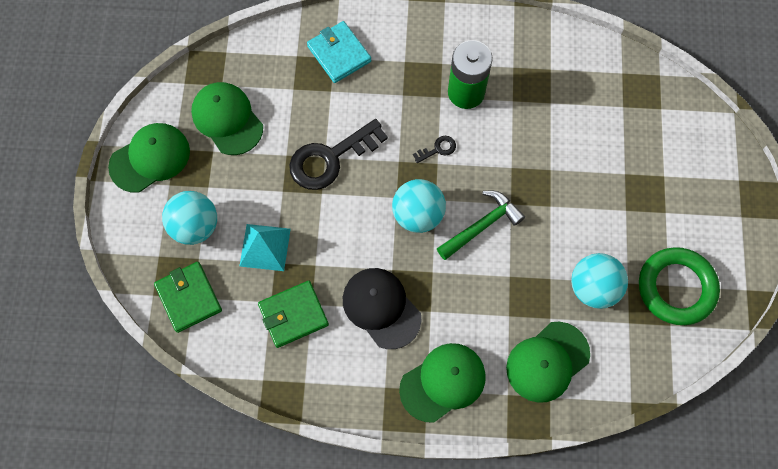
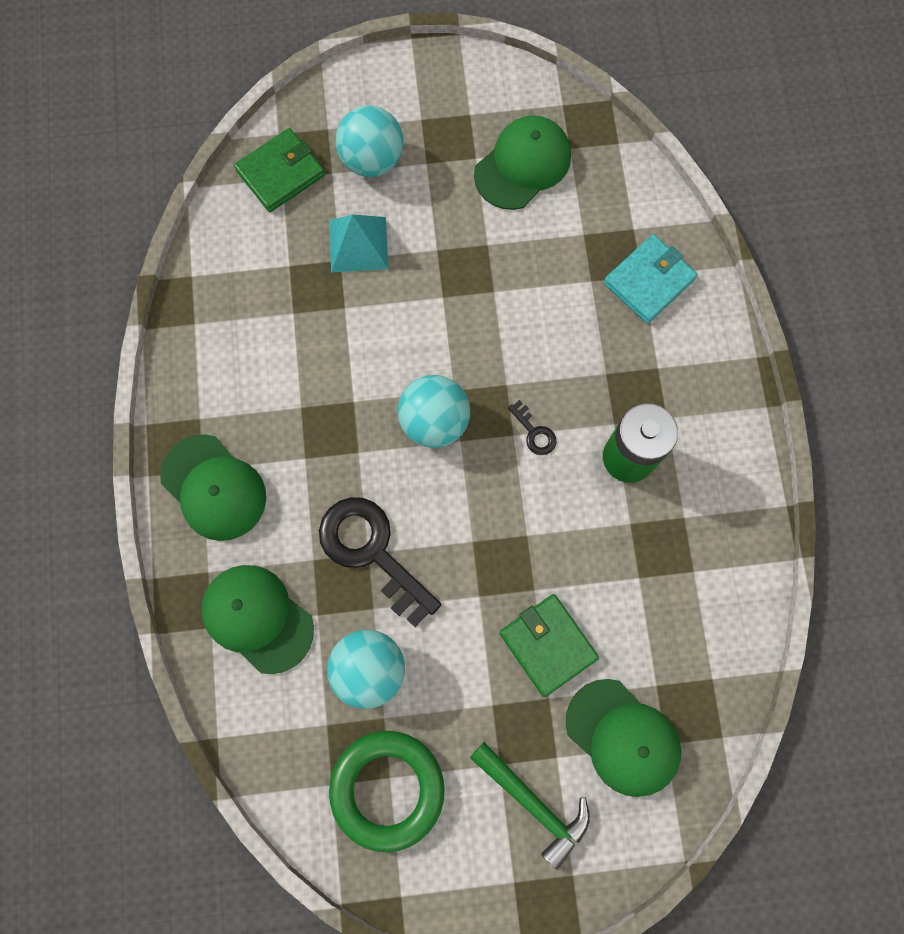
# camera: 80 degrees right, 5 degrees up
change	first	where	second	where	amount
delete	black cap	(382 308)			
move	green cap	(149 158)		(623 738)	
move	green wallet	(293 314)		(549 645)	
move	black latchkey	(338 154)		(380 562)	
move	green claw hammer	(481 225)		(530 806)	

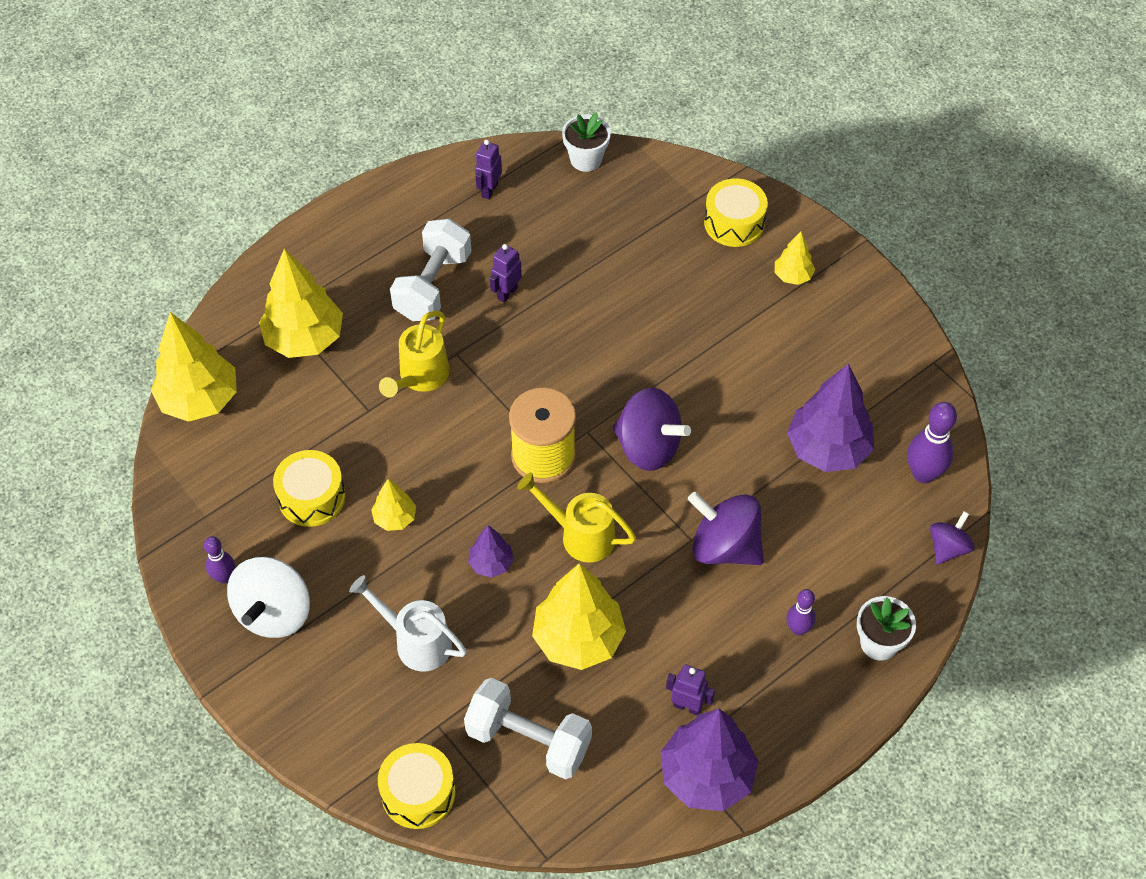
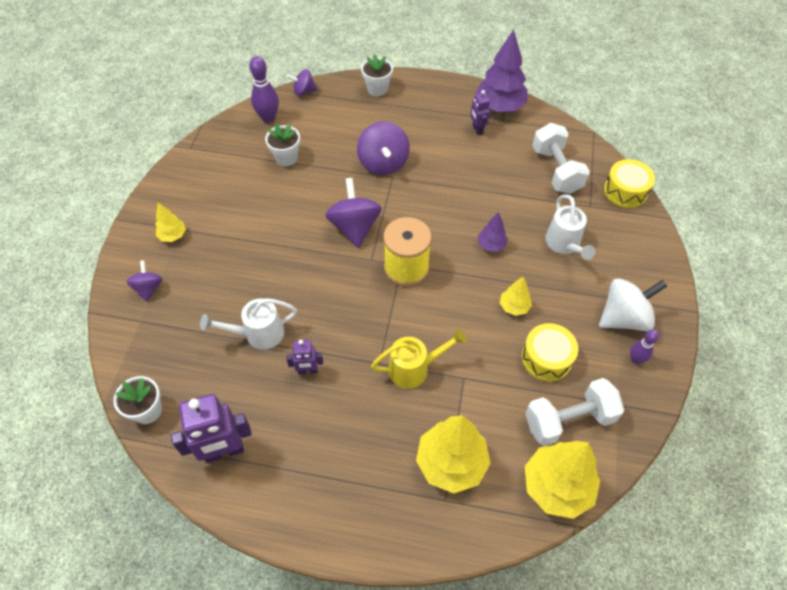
# camera: 130 degrees left, 0 degrees up
change	first	where	second	where	amount
delete	golden sprinkling can	(576 518)			
delete	golden tree	(579 616)			
delete	violet bowling pin	(801 612)			
insert			white sprinkling can	(248 324)	
move	white dumbbell	(431 270)		(574 412)	
replace	golden drum	(736 212)	violet whirligig	(144 281)	
replace	violet tree	(830 418)	white plant pot	(282 144)	
resize	violet toy robot	(488 169)		(211 428)	x1.85

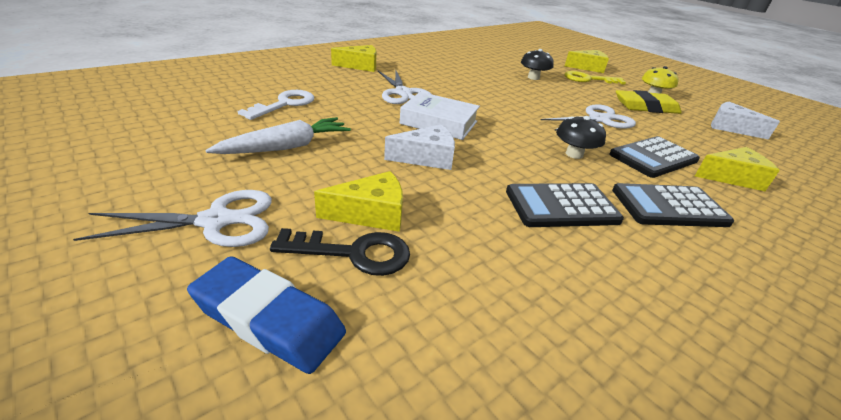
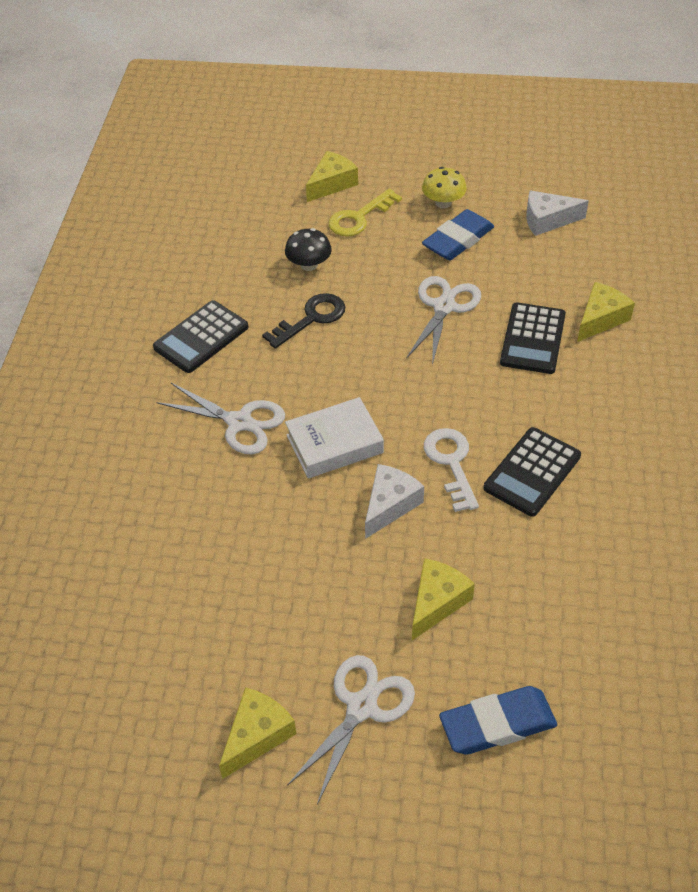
# camera: 40 degrees left, 15 degrees up
change	first	where	second	where	amount
delete	white toy carrot	(278 135)			
delete	black mushroom	(581 137)			
move	white latchkey	(276 105)		(451 470)	
move	black latchkey	(340 252)		(303 321)	
move	golden cheese wedge	(353 58)		(257 733)	
move	black pocket calculator	(673 205)		(200 336)	
recolor	golden gum eraser	(649 102)	blue gum eraser	(458 234)	

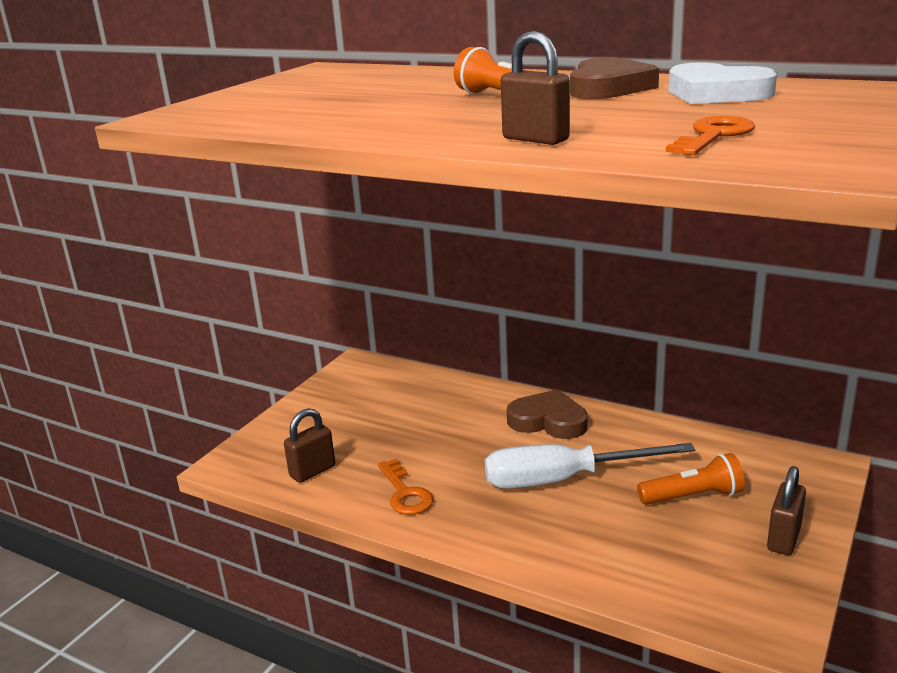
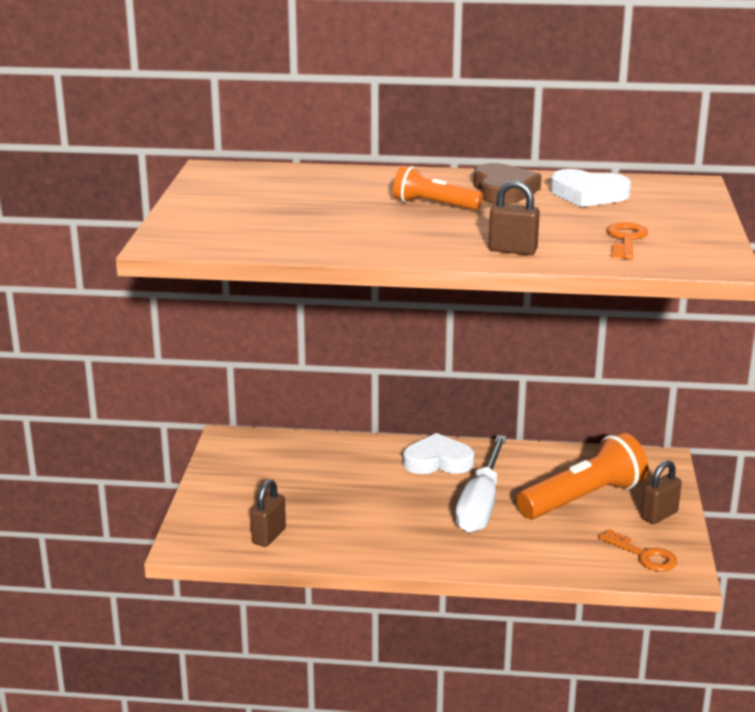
# camera: 25 degrees left, 0 degrees up
change	first	where	second	where	amount
move	bright orange latchkey	(405 487)		(638 550)	
recolor	dark brown heart	(547 414)	white heart	(439 453)	
rotate	white flat screwdriver	(590 465)		(481 484)	45 degrees counterclockwise
rotate	dark brown small lock	(786 510)		(661 492)	45 degrees clockwise
resize	bright orange pocket torch	(691 479)		(582 475)	x1.72

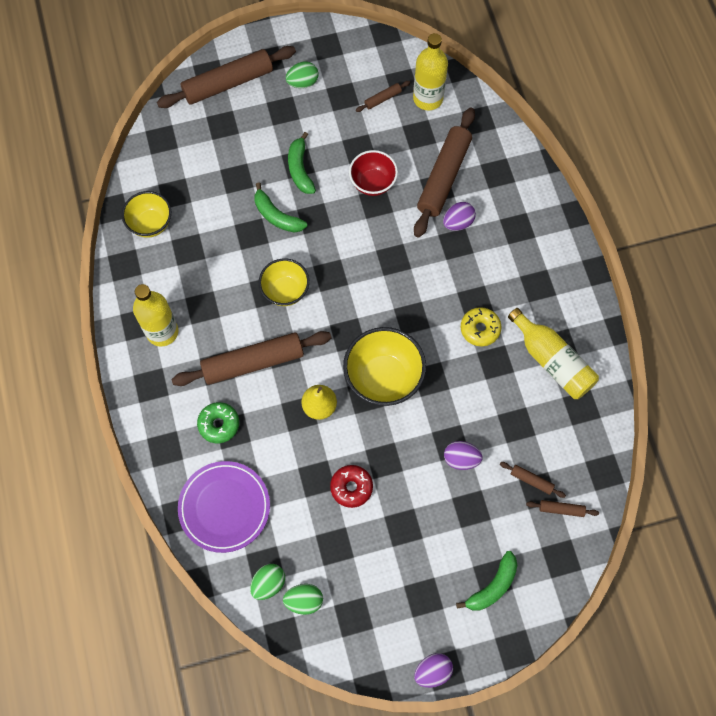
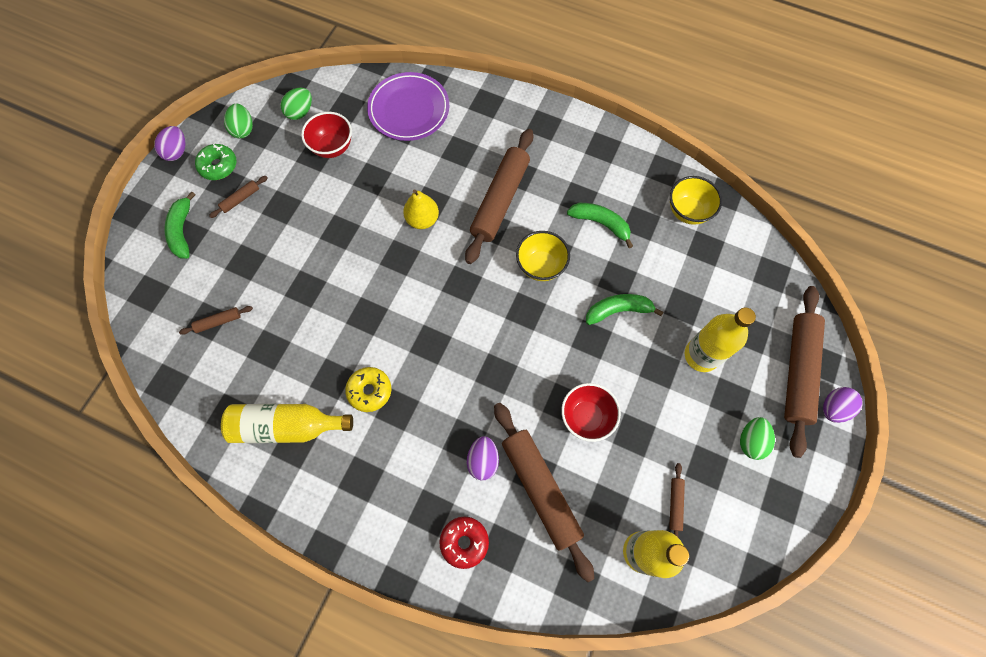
# camera: 130 degrees right, 0 degrees up
change	first	where	second	where	amount
delete	golden deep dish	(384 366)			
insert			crimson deep dish	(326 135)	
move	golden bottle	(155 315)		(720 340)	
move	green doughnut	(218 422)		(216 162)	
move	green egg shape	(267 582)		(238 121)	
move	green banana fruit	(302 163)		(600 225)	
move	crimson doughnut	(351 486)		(464 543)	
move	violet egg shape	(463 455)		(843 405)	
move	dark brown rolling pin	(562 508)		(238 197)	

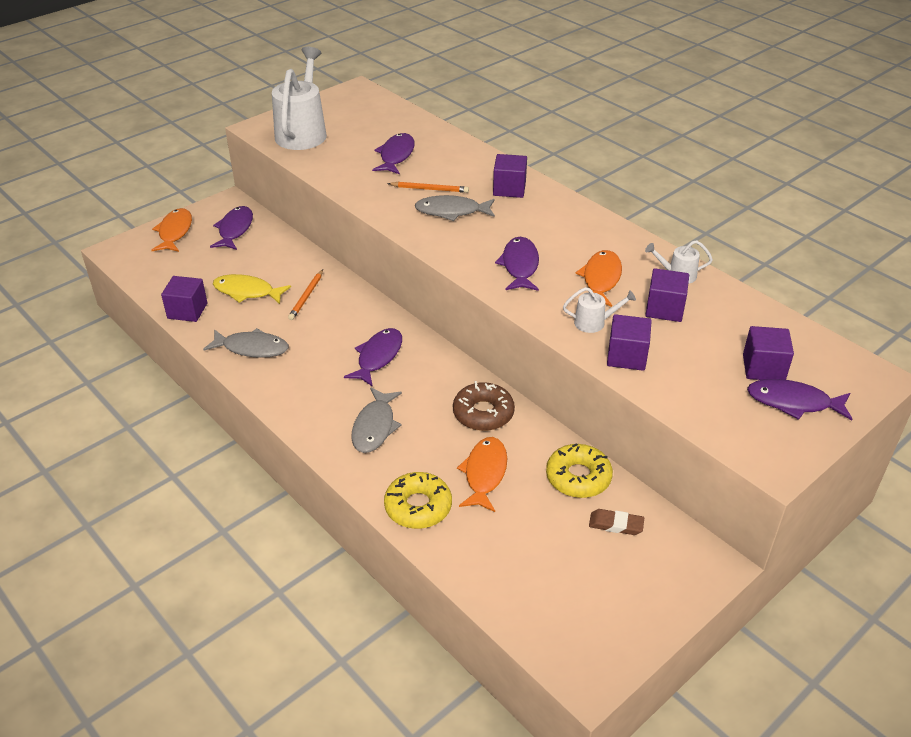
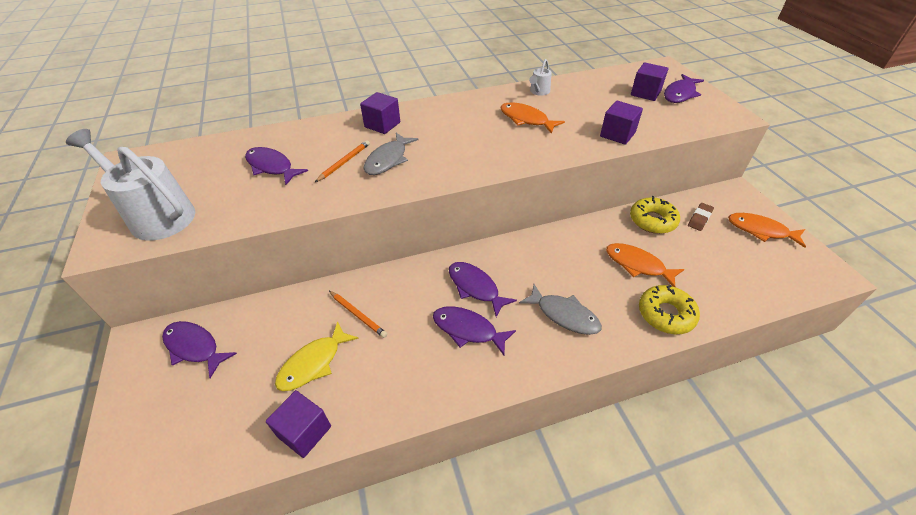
# camera: 65 degrees left, 5 degrees up
change	first	where	second	where	amount
delete	ash-grey fish	(246 343)			
delete	dark brown doughnut	(484 406)			
delete	white sprinkling can	(599 310)			
delete	violet solid cube	(667 295)			
move	bright orange fish	(171 230)		(767 230)	
move	violet fish	(517 264)		(474 330)	

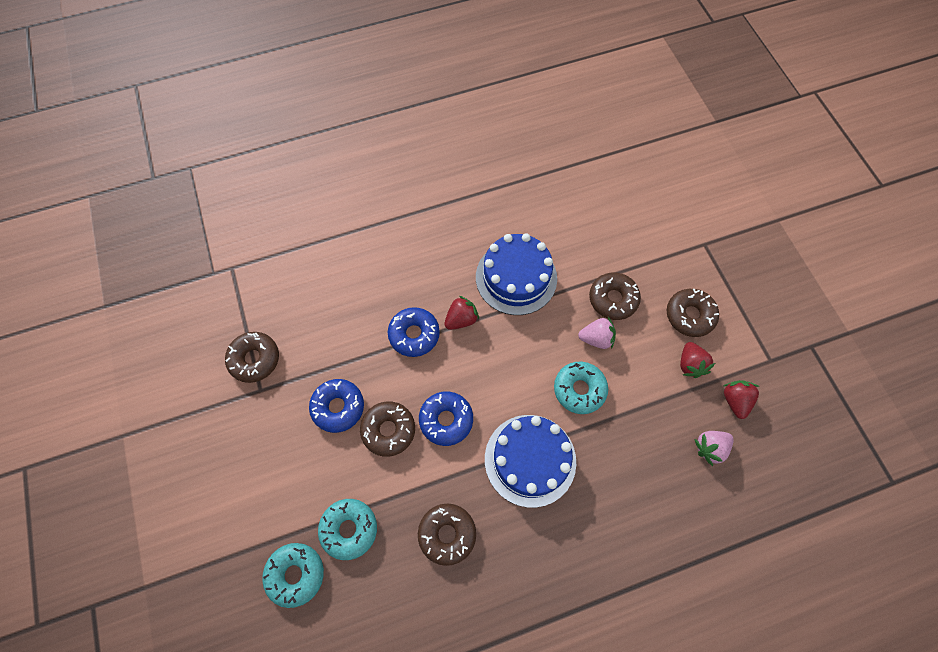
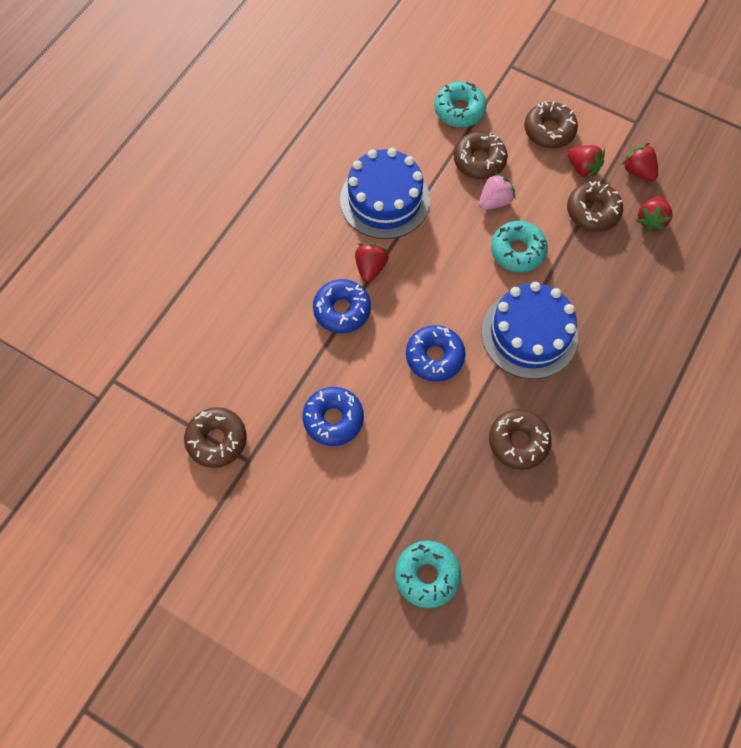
# camera: 40 degrees left, 0 degrees up
change	first	where	second	where	amount
move	turquoise doughnut	(347 529)		(460 104)	
move	dark brown doughnut	(387 429)		(595 206)	
recolor	rose-pink toy strawberry	(714 448)	crimson toy strawberry	(654 214)	

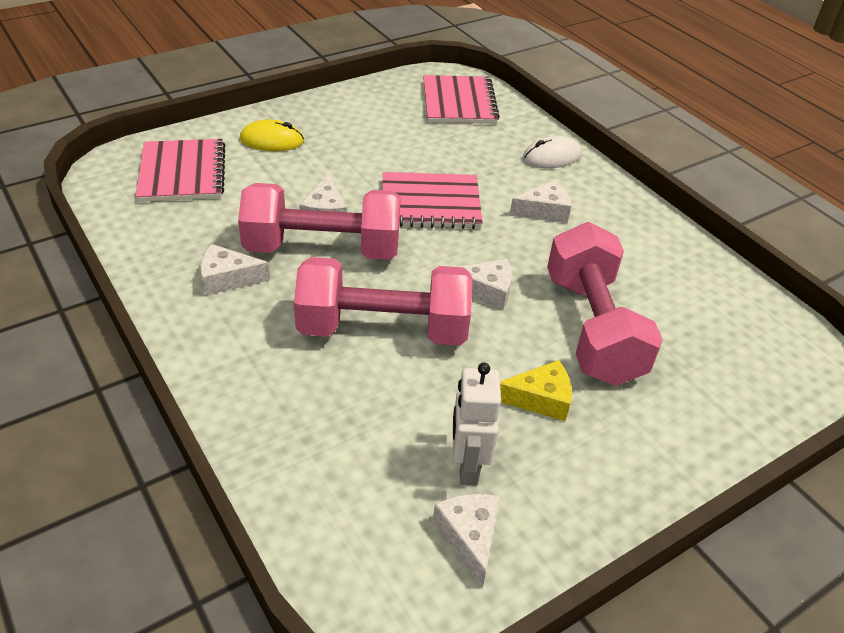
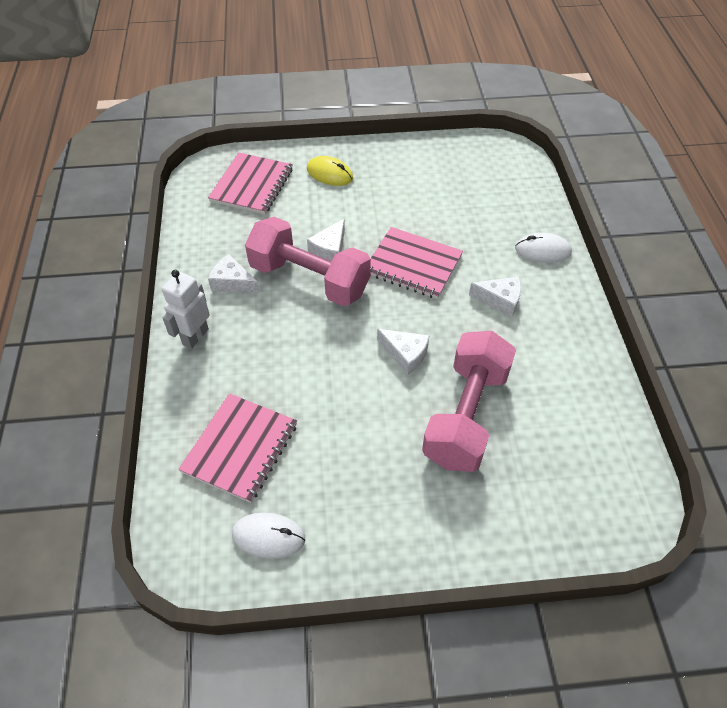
# camera: 30 degrees right, 10 degrees up
change	first	where	second	where	amount
delete	rose-pink dumbbell	(383 301)			
delete	golden cheese wedge	(536 390)			
move	rose-pink exercise book	(461 99)		(237 448)	
move	white toy robot	(477 424)		(186 309)	
replace	white cheese wedge	(466 541)	white PC mouse	(268 536)	

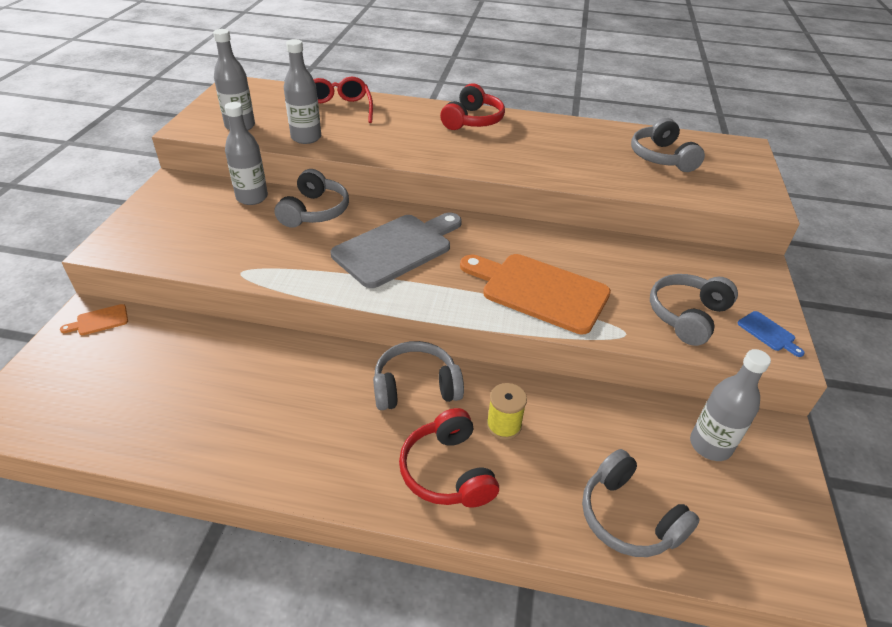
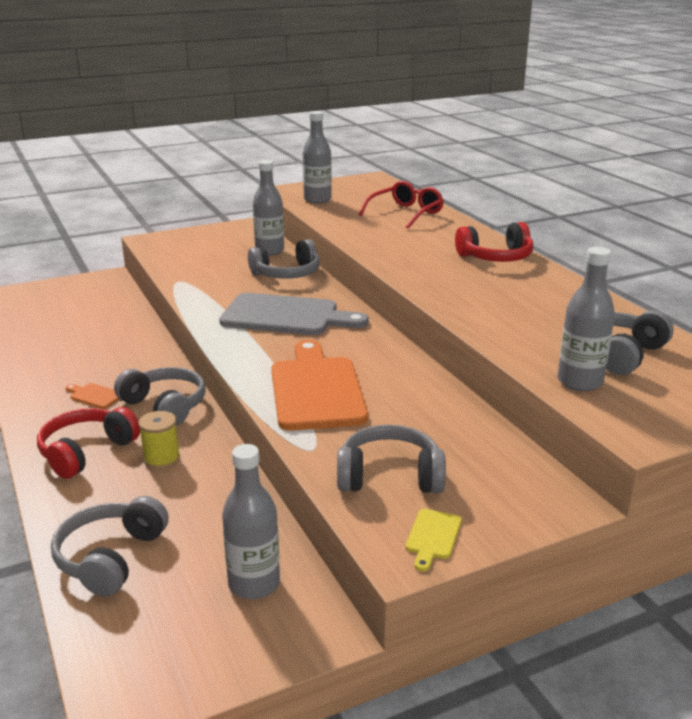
# camera: 55 degrees right, 15 degrees down
change	first	where	second	where	amount
move	bright orange bread board	(94 319)		(92 396)	
move	ash-grey bottle	(302 91)		(586 319)	
recolor	blue bread board	(771 334)	golden bread board	(434 540)	

